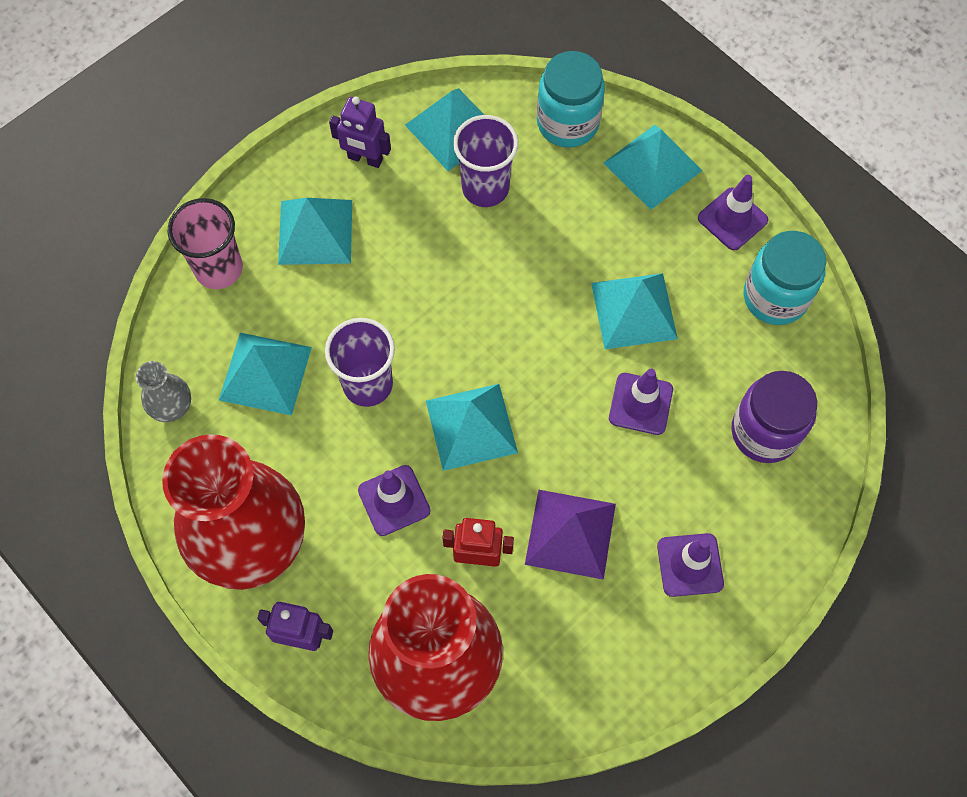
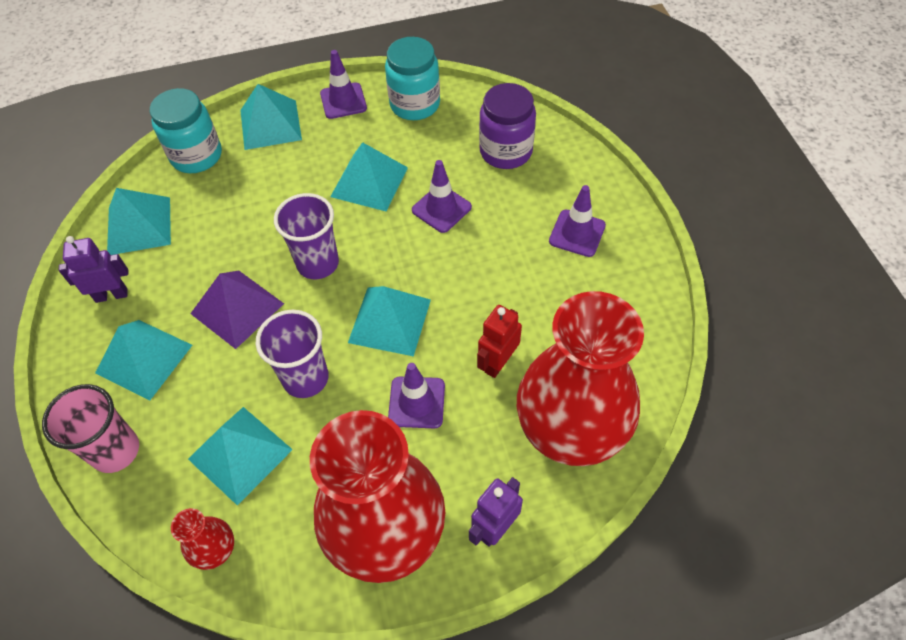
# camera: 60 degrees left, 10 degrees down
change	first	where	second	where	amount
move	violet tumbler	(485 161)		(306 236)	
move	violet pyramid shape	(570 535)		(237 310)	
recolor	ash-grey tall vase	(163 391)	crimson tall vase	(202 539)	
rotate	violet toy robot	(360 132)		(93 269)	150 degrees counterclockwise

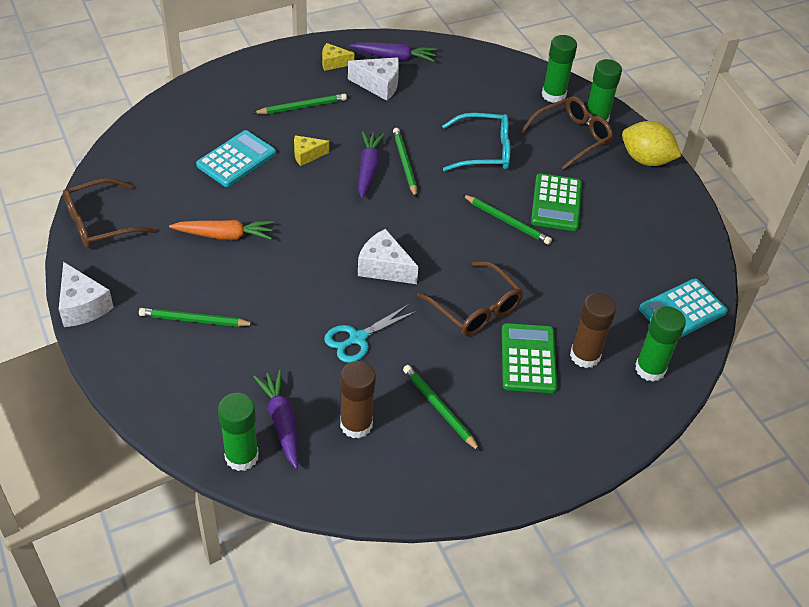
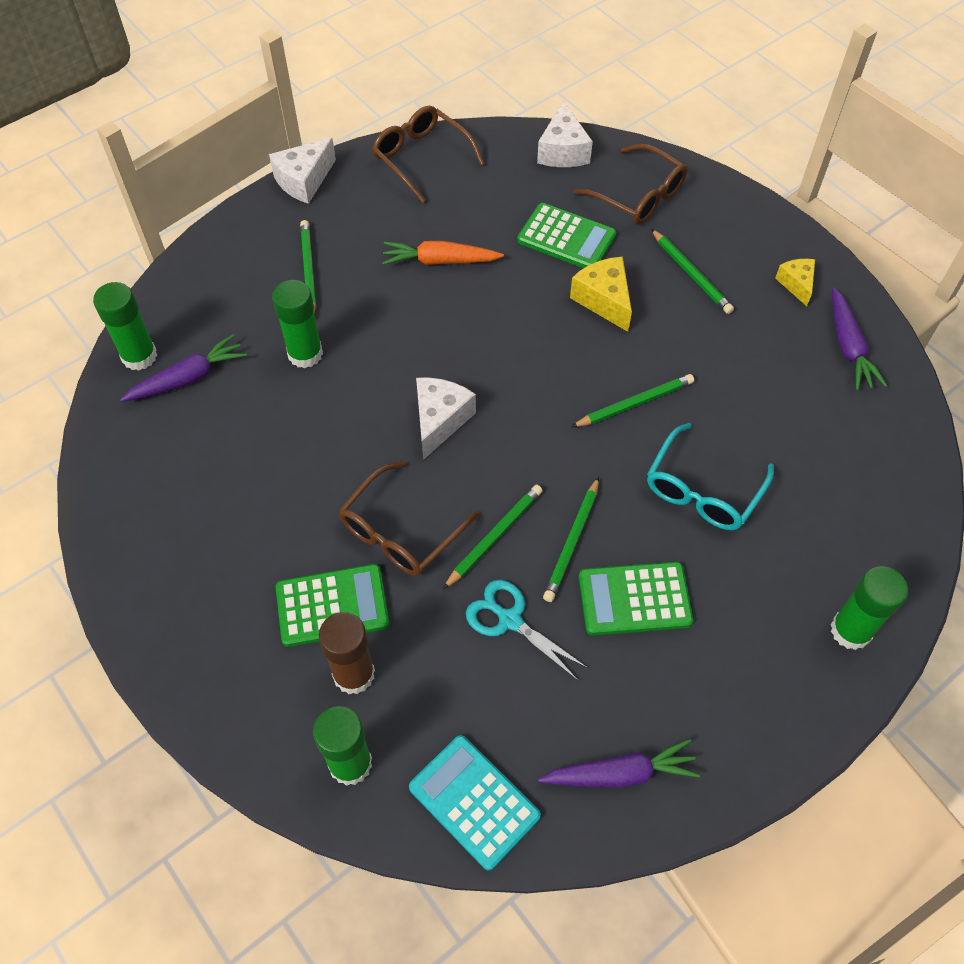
# camera: 80 degrees right, 10 degrees up
change	first	where	second	where	amount
delete	dark brown glue	(358 400)			
delete	golden toy lemon	(651 143)			
move	turquoise pair of scissors	(370 333)		(527 630)	
move	white cheese wedge	(373 79)		(565 134)	
move	violet toy carrot	(371 164)		(619 763)	
move	green wooden pencil	(441 408)		(493 537)	
move	dark brown eyeglasses	(567 133)		(630 184)	
move	green glue	(559 69)		(297 324)	
recolor	turquoise pocket calculator	(236 158)	green pocket calculator	(566 235)	
rotate	bright orange toy carrot	(221 230)		(443 253)	105 degrees clockwise
rotate	turquoise eyeglasses	(476 142)		(710 476)	45 degrees clockwise
resize	golden cheese wedge	(311 150)		(601 294)	x1.55

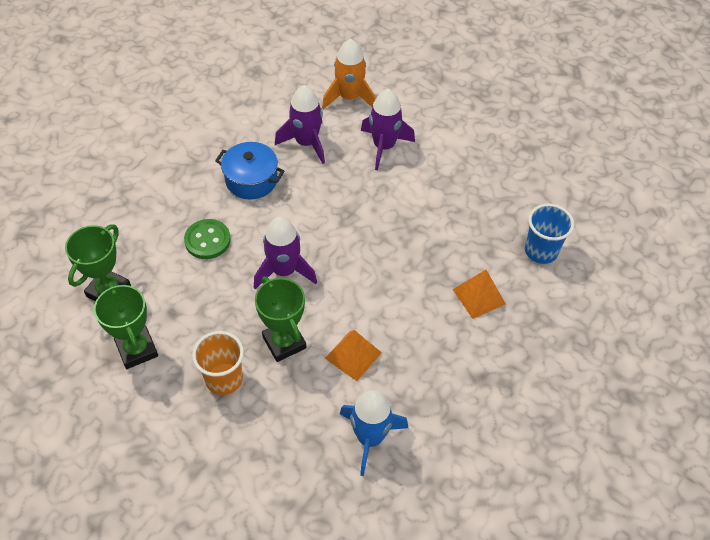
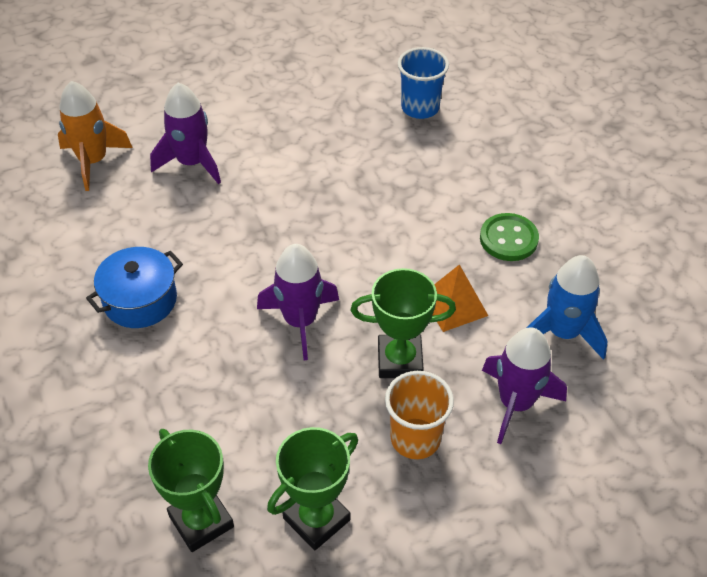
# camera: 60 degrees left, 5 degrees down
change	first	where	second	where	amount
delete	bright orange pyramid shape	(479 294)			
move	green shirt button	(207 239)		(509 237)	
move	violet spaceship	(300 124)		(524 385)	
rotate	green prize cup	(126 326)		(312 488)	45 degrees counterclockwise

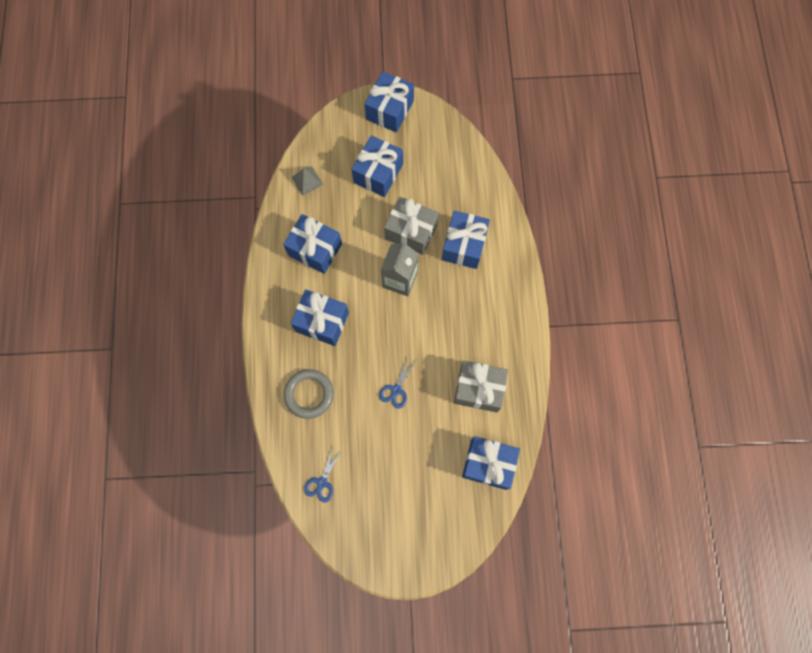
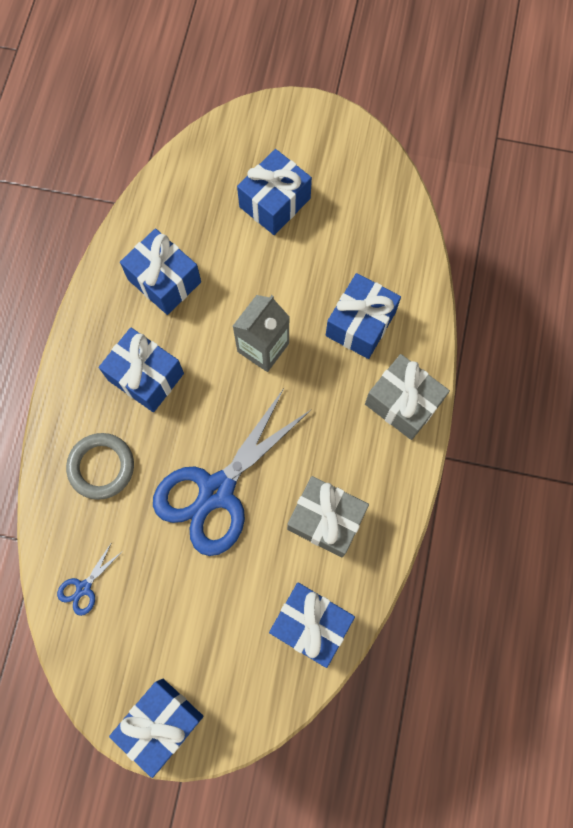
# camera: 15 degrees right, 0 degrees up
change	first	where	second	where	amount
delete	ash-grey pyramid shape	(307 181)			
move	blue present	(389 102)		(156 728)	
move	ash-grey present	(411 226)		(407 397)	
resize	blue pair of scissors	(398 383)		(232 472)	x2.48

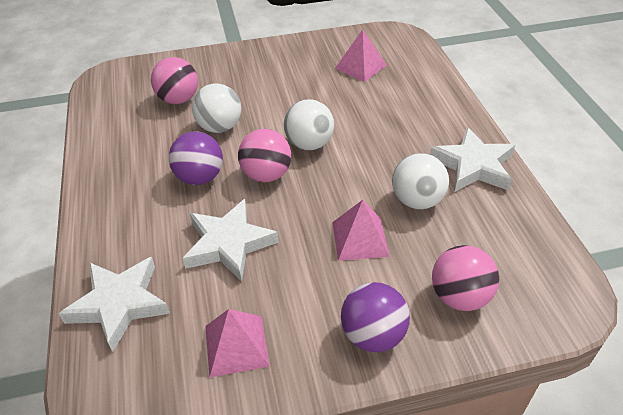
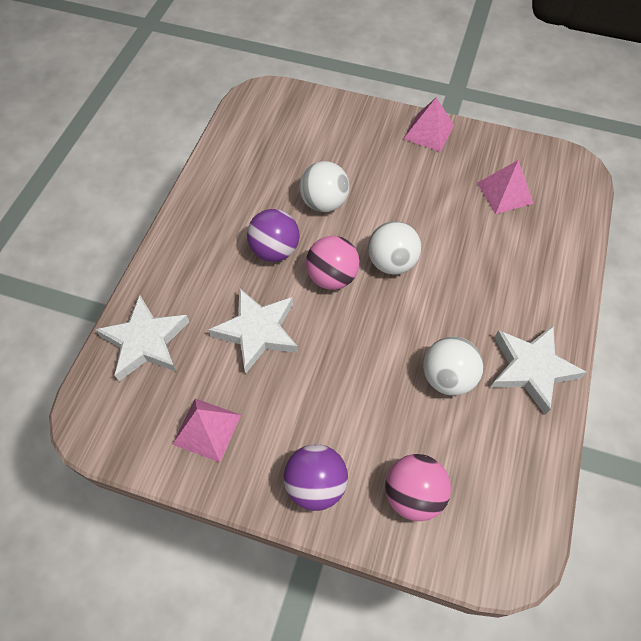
# camera: 30 degrees right, 15 degrees up
change	first	where	second	where	amount
delete	rose-pink ball	(174 80)			
move	rose-pink pyramid shape	(360 230)		(428 124)	

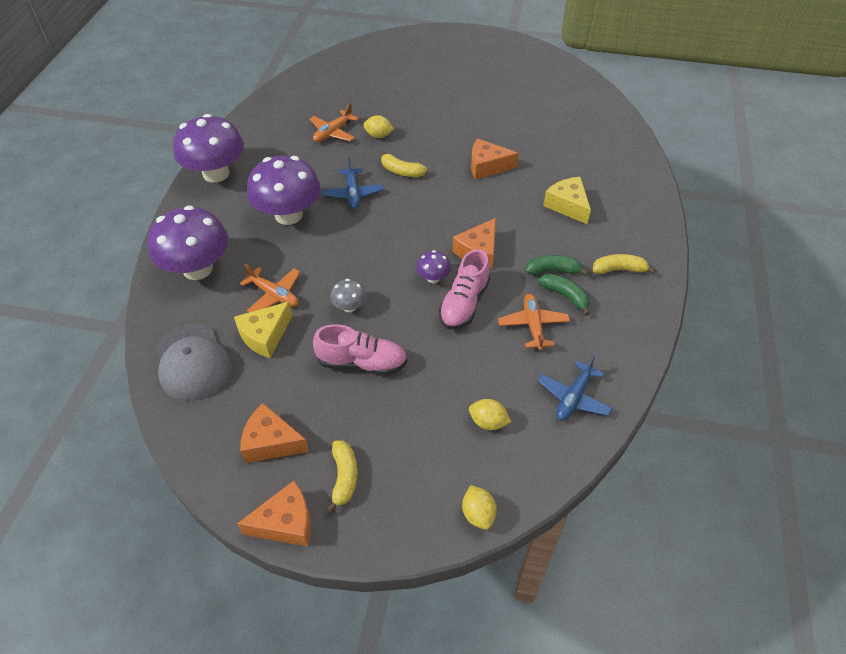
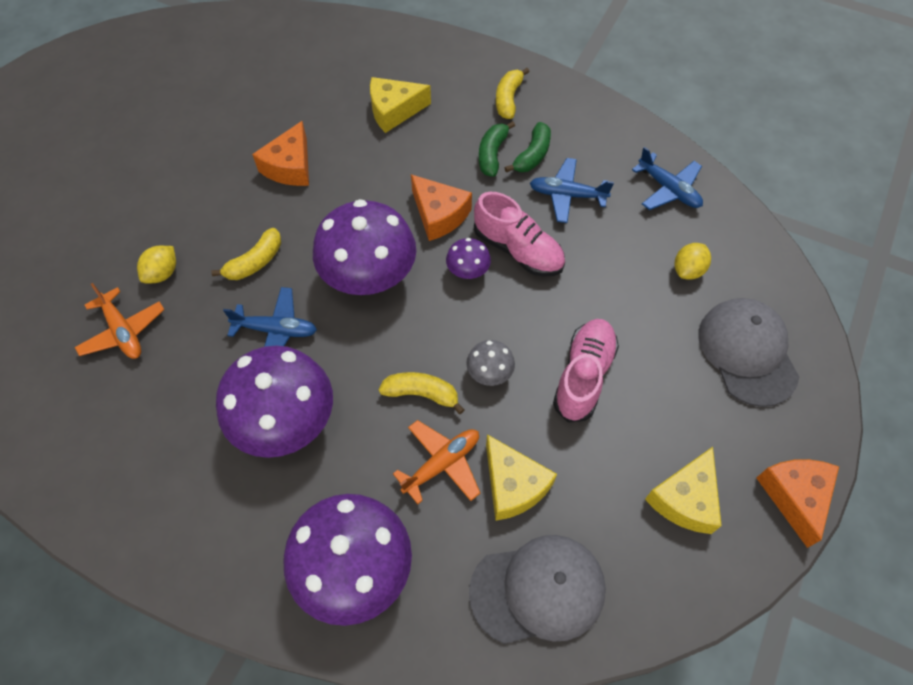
# camera: 75 degrees left, 10 degrees up
change	first	where	second	where	amount
delete	golden toy lemon	(479 507)			
insert			ash-grey cap	(748 352)	
move	violet mushroom	(208 148)		(364 247)	
move	golden banana fruit	(342 477)		(421 393)	
recolor	bright orange cheese wedge	(274 433)	golden cheese wedge	(683 490)	
recolor	bright orange toy plane	(534 322)	blue toy plane	(572 190)	
rotate	green banana fruit	(564 294)		(527 147)	150 degrees clockwise

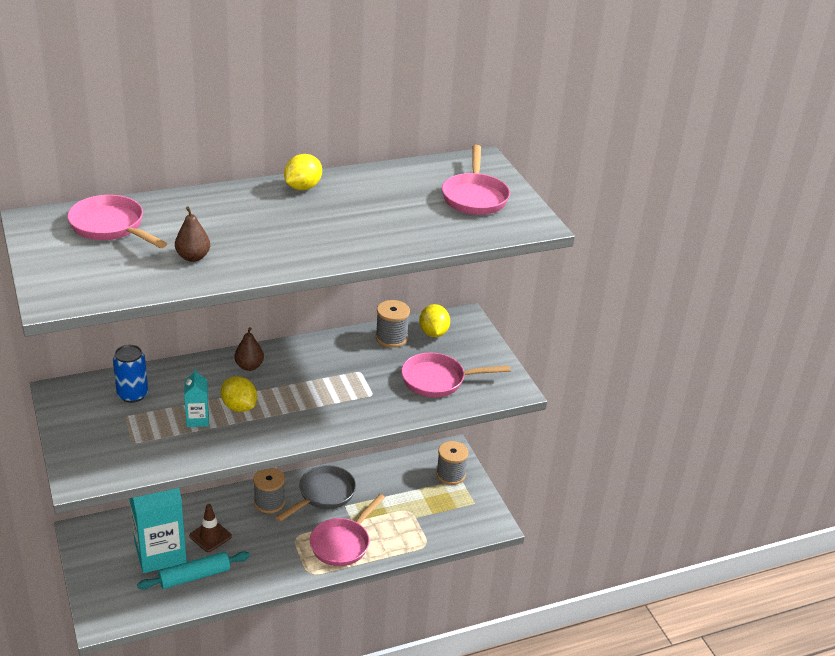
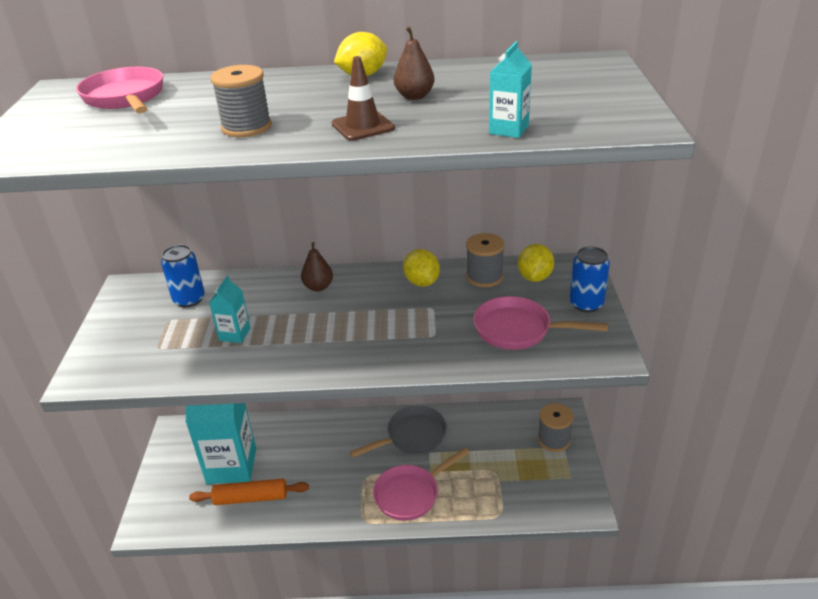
# camera: 25 degrees right, 0 degrees up
change	first	where	second	where	amount
delete	rose-pink skillet	(476 180)			
insert			turquoise juice carton	(510 89)	
insert			blue soda can	(589 279)	
move	dark brown pear fruit	(192 234)		(414 63)	
move	dark brown traffic cone	(210 528)		(363 98)	
move	golden toy lemon	(239 394)		(421 268)	
move	ash-grey bobbin	(269 490)		(241 101)	
recolor	turquoise rolling pin	(193 570)	bright orange rolling pin	(249 492)	

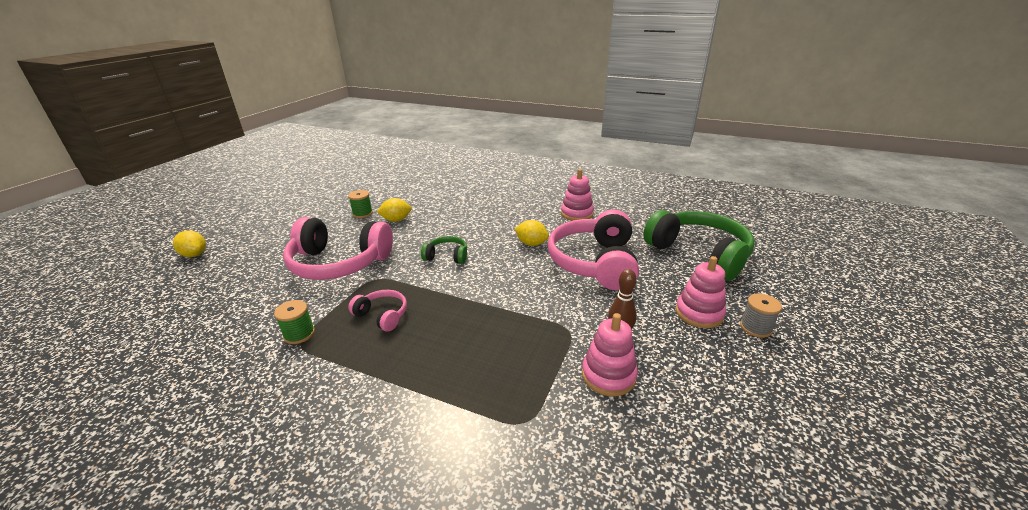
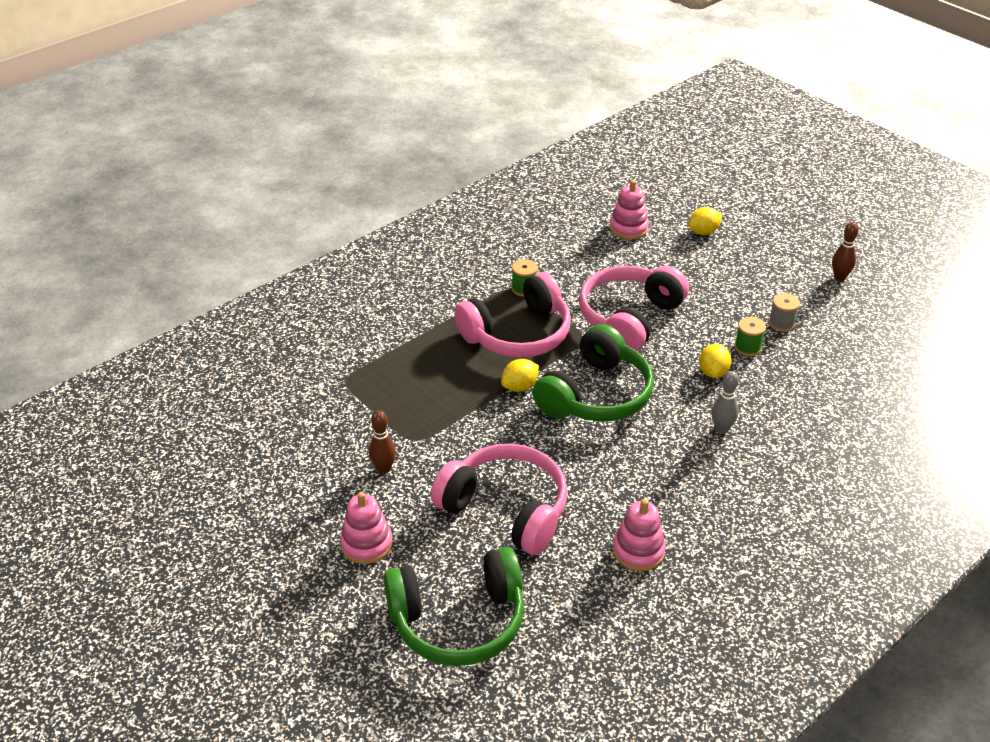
# camera: 115 degrees right, 10 degrees up
change	first	where	second	where	amount
insert			ash-grey bowling pin	(725 402)	
insert			dark brown bowling pin	(845 251)	
move	golden toy lemon	(532 233)		(520 375)	
move	rose-pink ring stacker	(610 354)		(629 209)	
move	ash-grey bobbin	(761 315)		(784 312)	
resize	rose-pink headset	(377 310)		(512 315)	x2.16
resize	green headset	(444 250)		(593 372)	x2.16

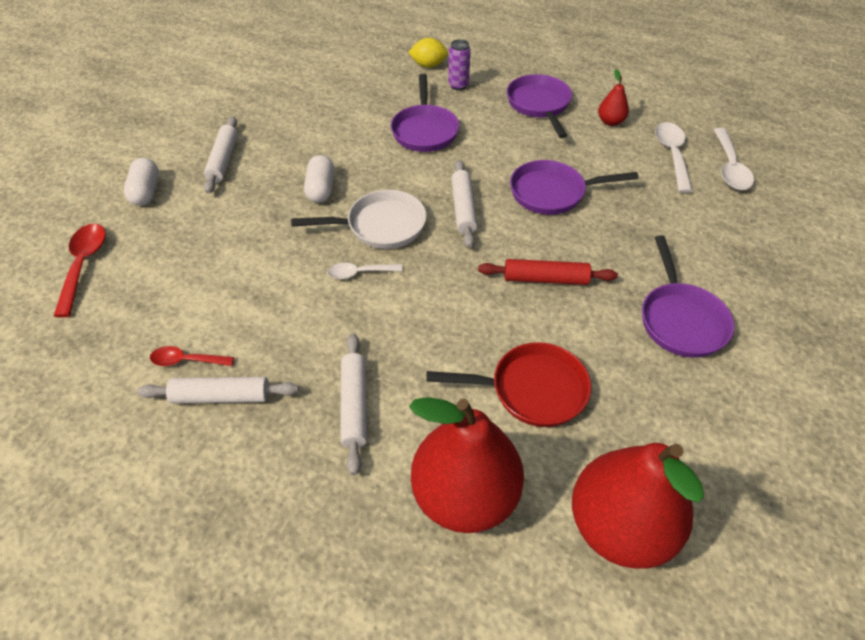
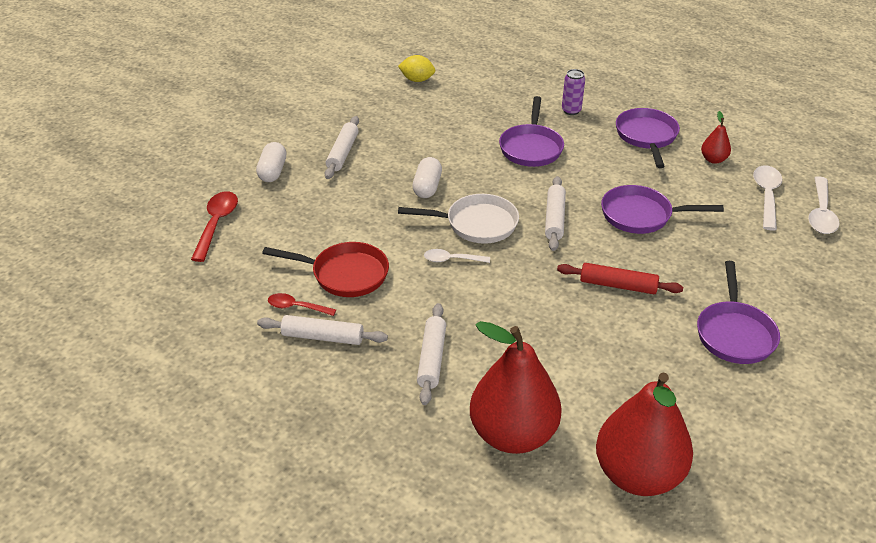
# camera: 10 degrees right, 10 degrees down
change	first	where	second	where	amount
move	golden toy lemon	(428 53)		(416 68)	
move	crimson skillet	(508 384)		(325 269)	

